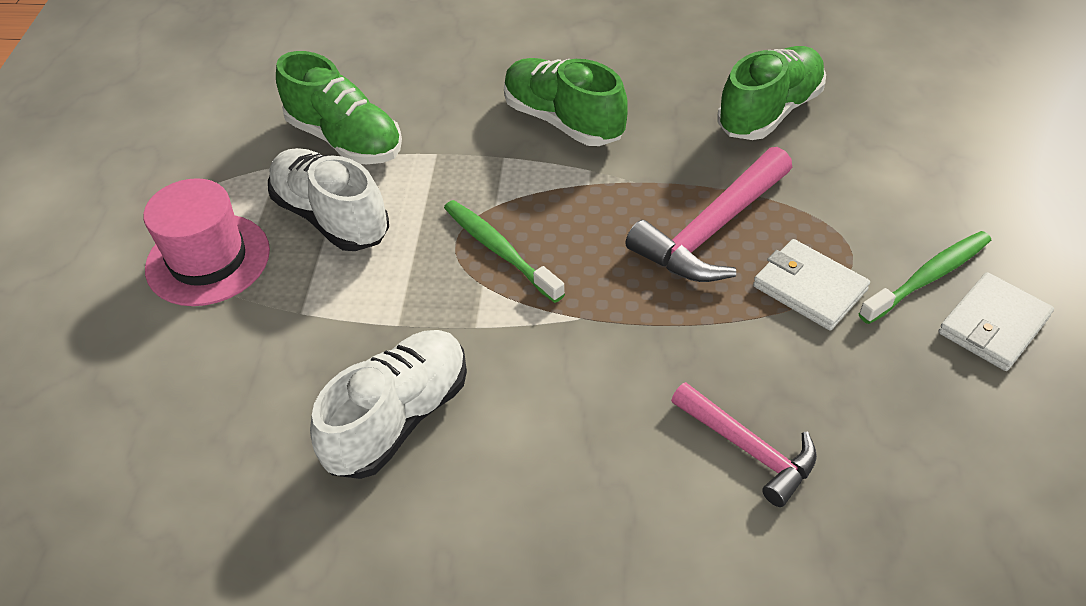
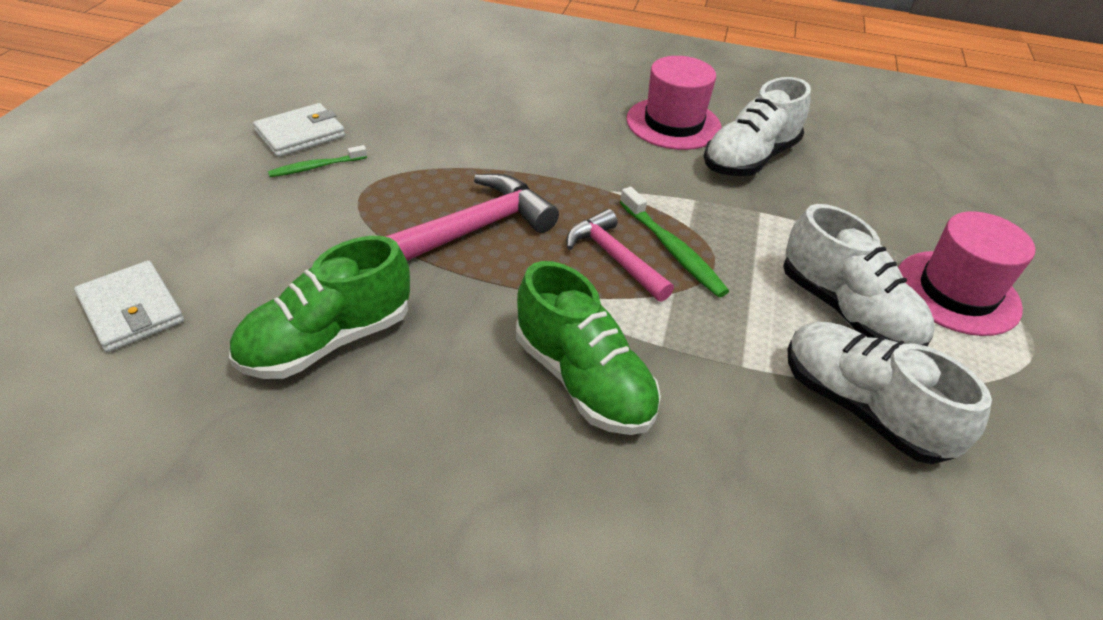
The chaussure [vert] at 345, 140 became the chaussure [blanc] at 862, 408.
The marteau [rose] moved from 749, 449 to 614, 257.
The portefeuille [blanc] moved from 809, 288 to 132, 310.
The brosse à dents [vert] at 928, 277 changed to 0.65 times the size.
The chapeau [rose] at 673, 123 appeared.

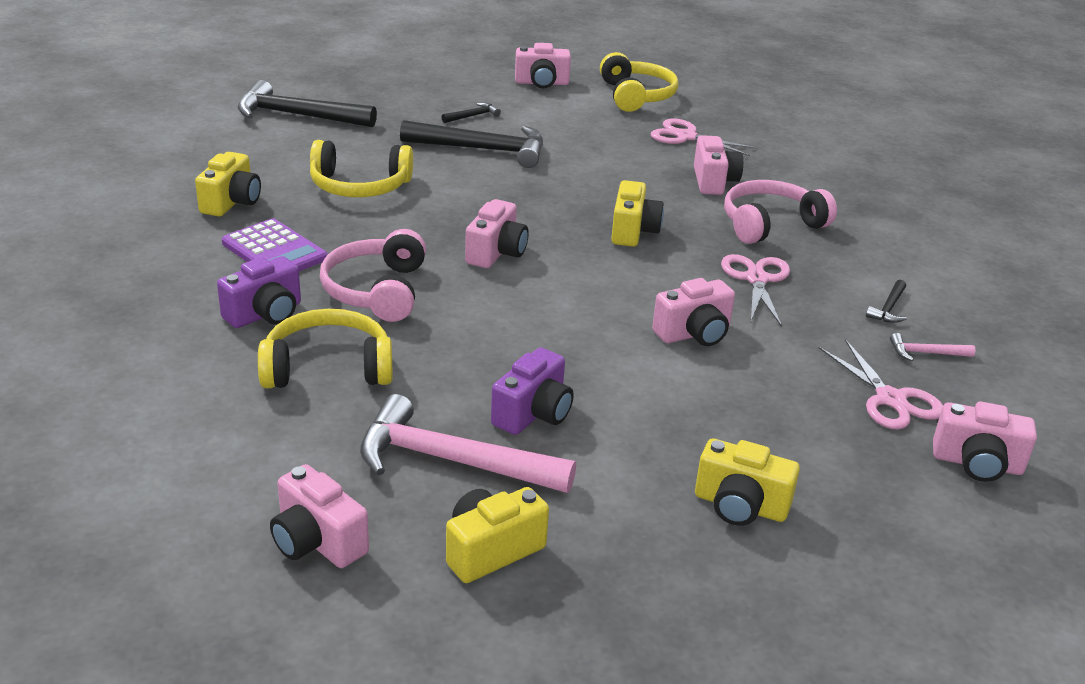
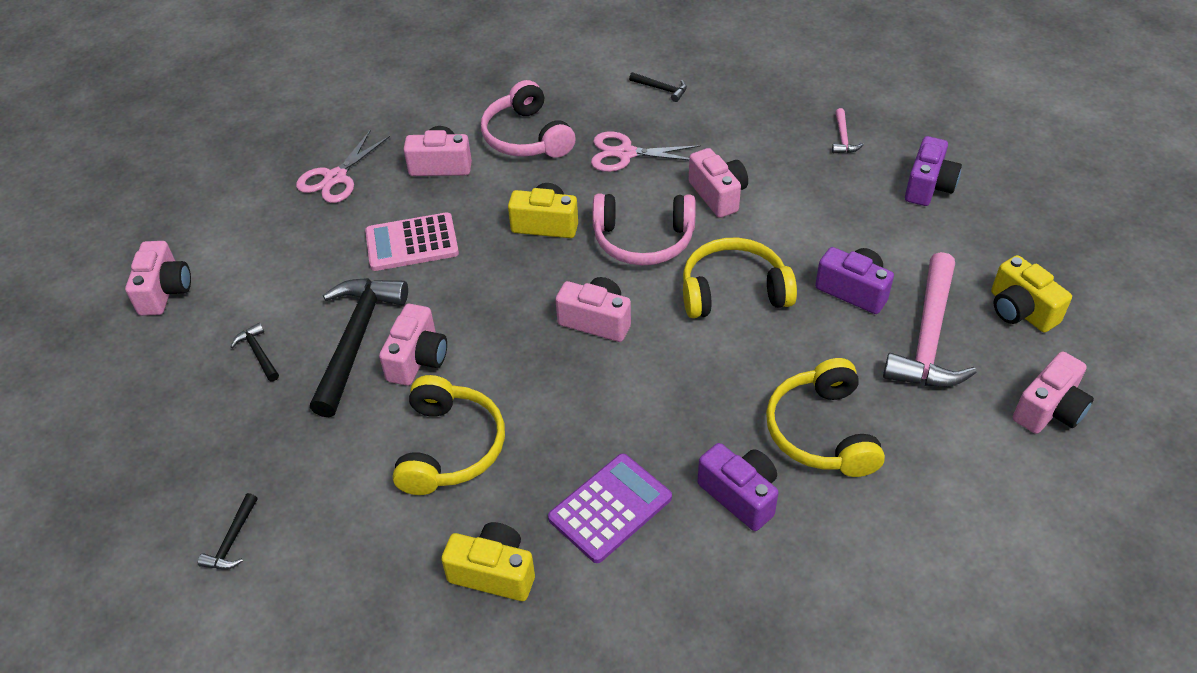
The marteau [noir] at 298, 116 changed to 0.44 times the size.
The casque audio [rose] moved from 376, 291 to 643, 240.
The casque audio [jaune] moved from 636, 96 to 733, 291.
The appareil photo [jaune] at 740, 506 became the appareil photo [violet] at 928, 186.
The ciseaux [rose] at 890, 399 disappeared.
The marteau [rose] moved from 926, 353 to 843, 138.
The appareil photo [rose] moved from 977, 463 to 417, 359.
The calculatrice [rose] at 412, 243 appeared.

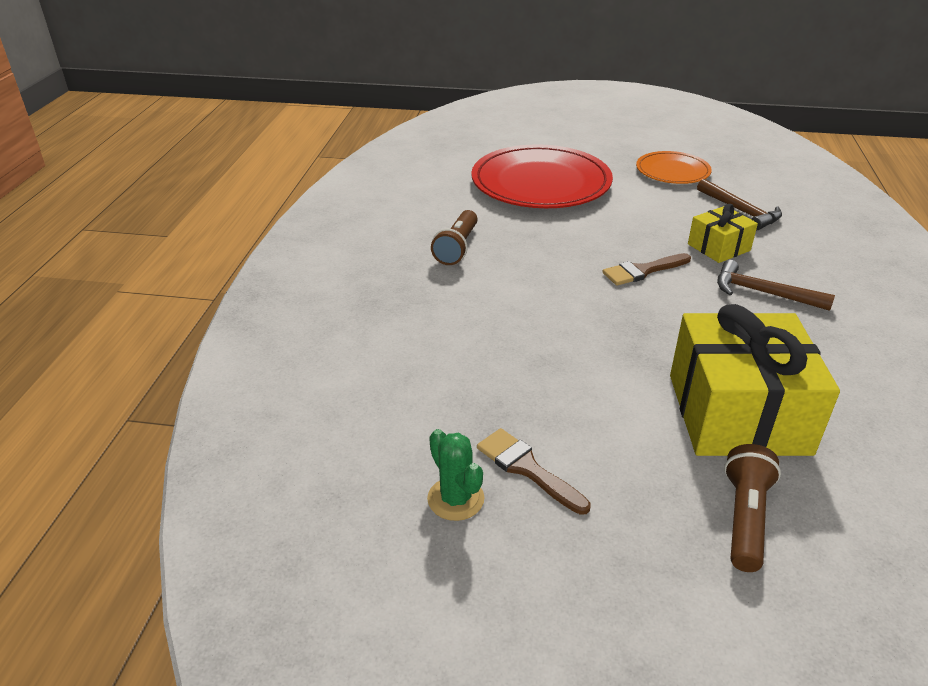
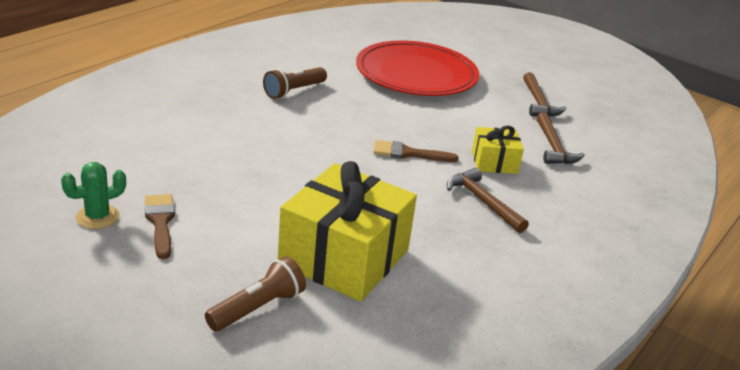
The cactus [vert] at 455, 499 turned 60 degrees clockwise.
The assiette [orange] at 672, 171 was replaced by the marteau [marron] at 538, 102.

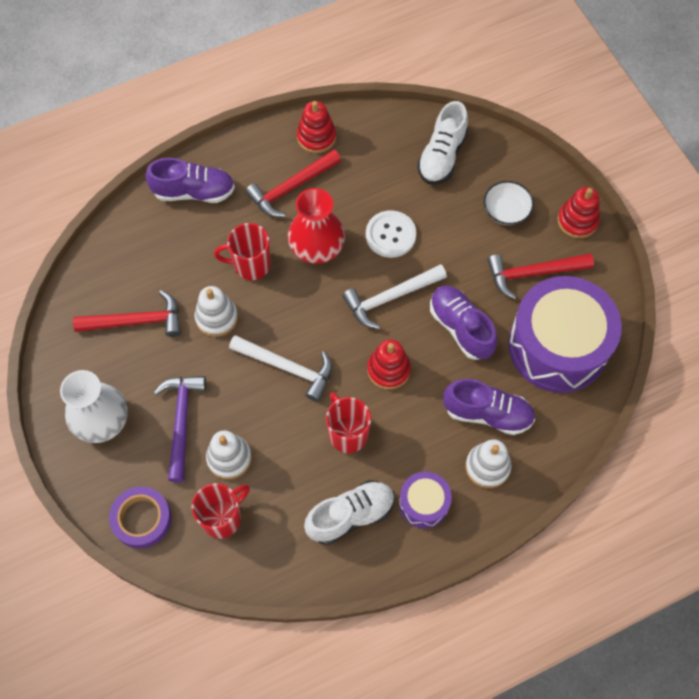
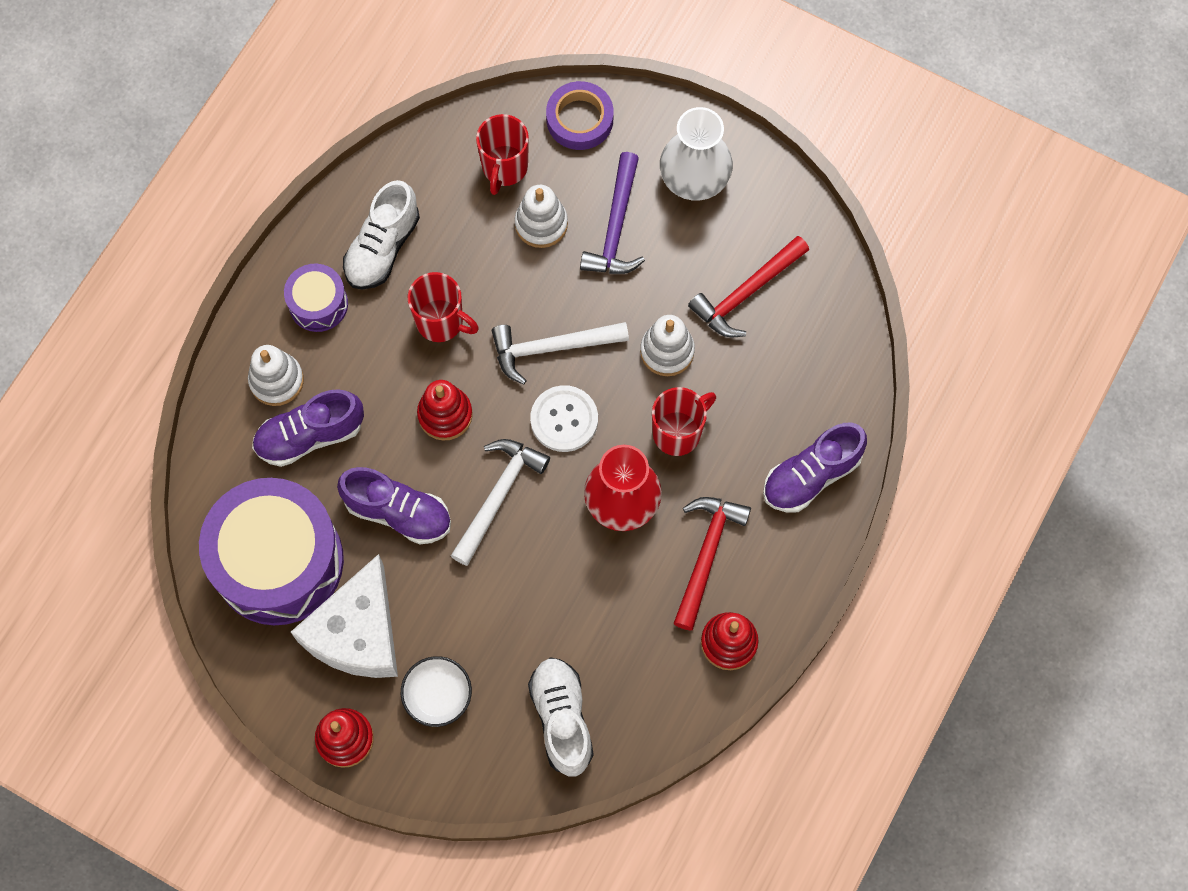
The marteau [violet] at 182, 421 turned 45 degrees clockwise.
The bouton [blanc] moved from 390, 235 to 564, 419.
The marteau [rouge] at 532, 273 was replaced by the fromage [blanc] at 358, 632.

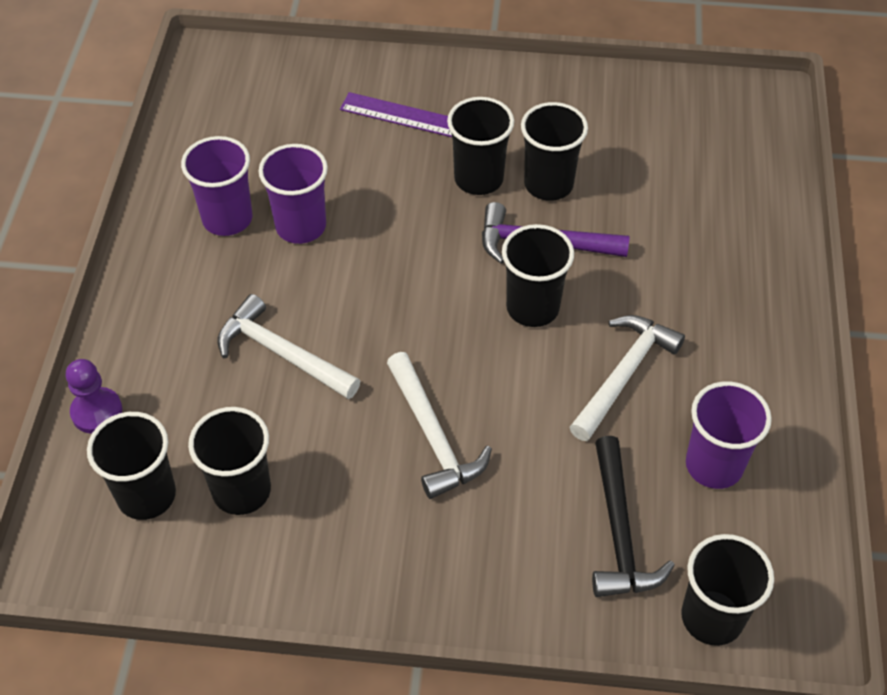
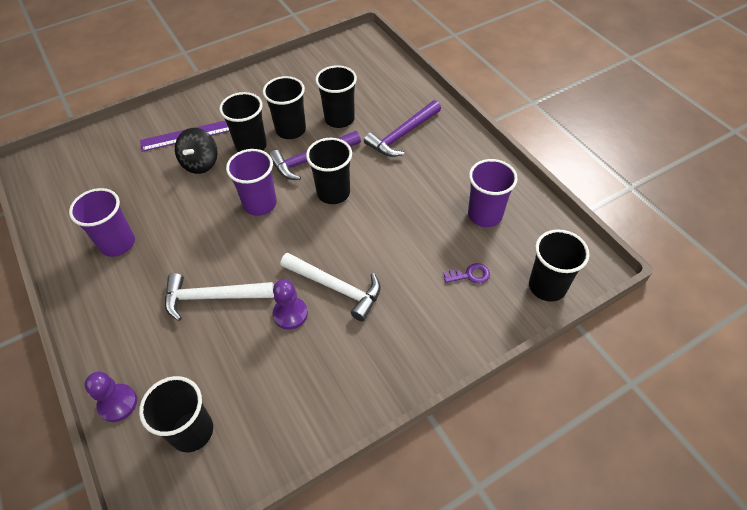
The gobelet [noir] moved from 241, 490 to 339, 119.
The gobelet [violet] moved from 301, 226 to 260, 204.
The marteau [blanc] at 624, 374 disappeared.
The marteau [noir] at 619, 532 was replaced by the clé [violet] at 470, 275.
The toupie [noir] at 200, 163 appeared.
The pion [violet] at 290, 314 appeared.
The marteau [violet] at 402, 135 appeared.

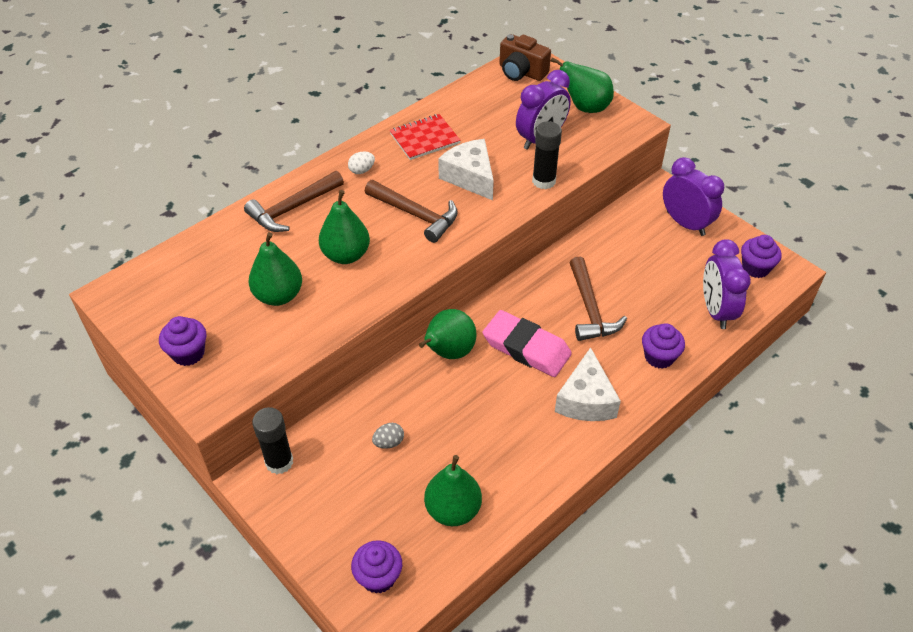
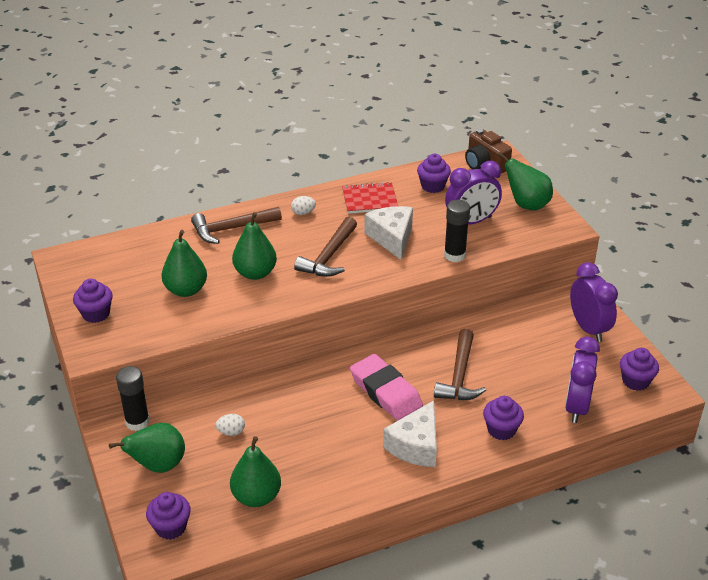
The marteau [marron] at 415, 215 turned 60 degrees clockwise.
The œuf [gris] at 389, 442 became the œuf [blanc] at 231, 432.
The poire [vert] moved from 448, 352 to 158, 465.
The muffin [violet] at 433, 186 appeared.

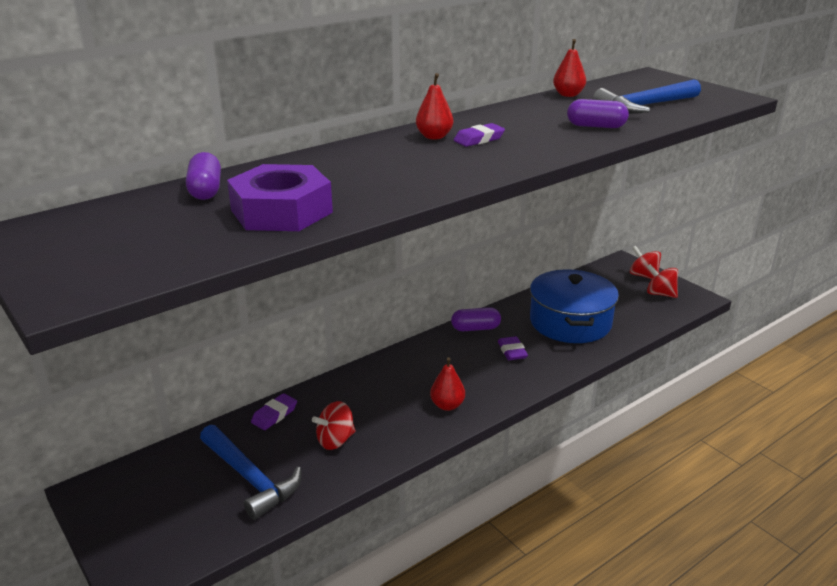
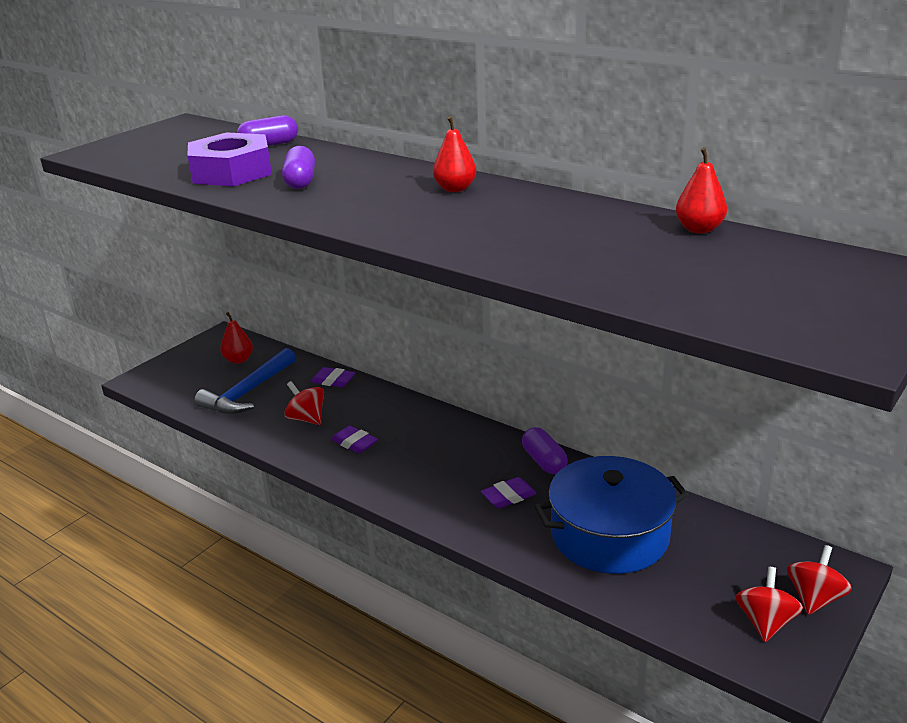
The poire [rouge] moved from 447, 405 to 238, 360.
The gomme [violet] moved from 479, 139 to 354, 443.
The gélule [violet] moved from 596, 126 to 300, 181.
The marteau [bleu] at 645, 106 disappeared.

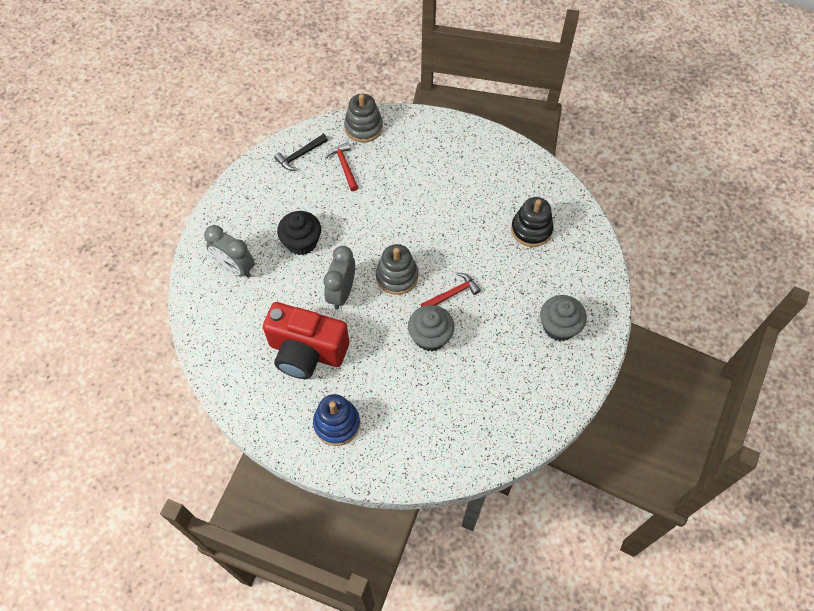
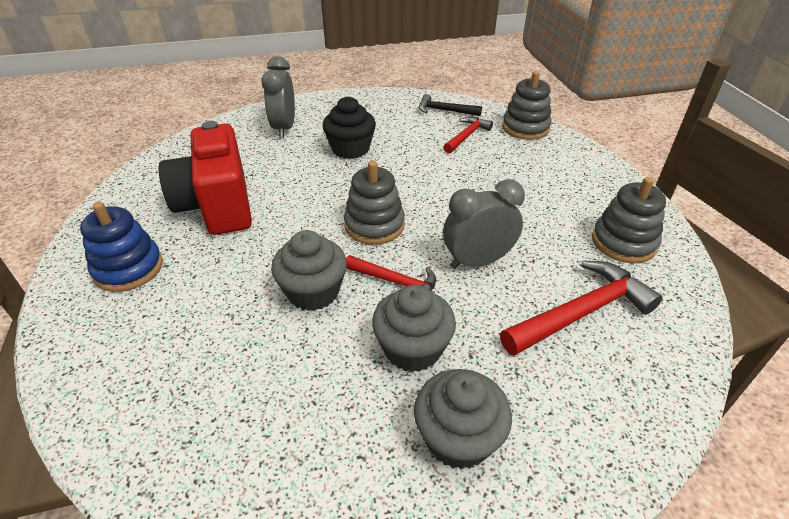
The réveil [gris] moved from 342, 293 to 477, 261.
The jouet à empiler [noir] at 531, 230 was replaced by the marteau [rouge] at 580, 313.
The muffin [gris] at 412, 349 appeared.
The jouet à empiler [gris] at 623, 242 appeared.

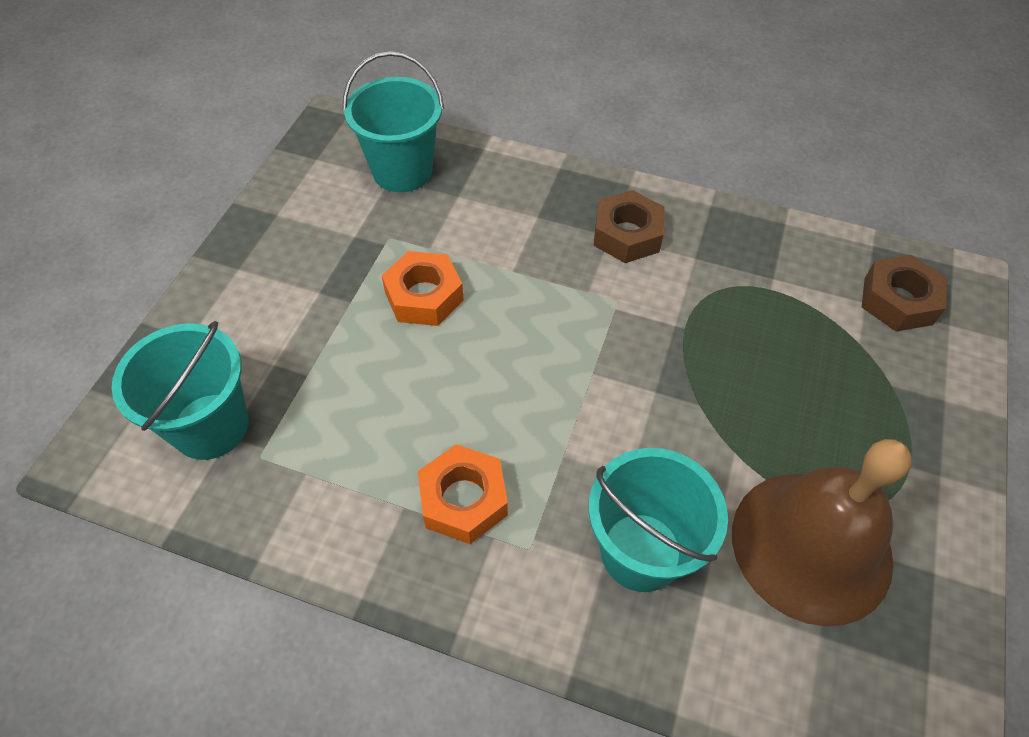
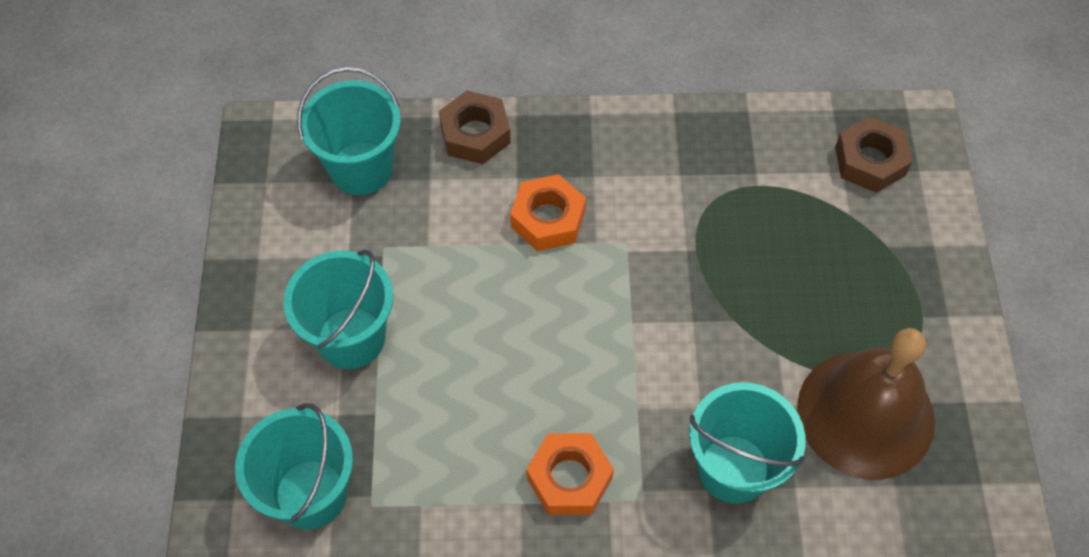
The écrou [orange] moved from 424, 296 to 548, 219.
The écrou [marron] moved from 627, 235 to 475, 134.
The seau [turquoise] at 351, 338 appeared.

